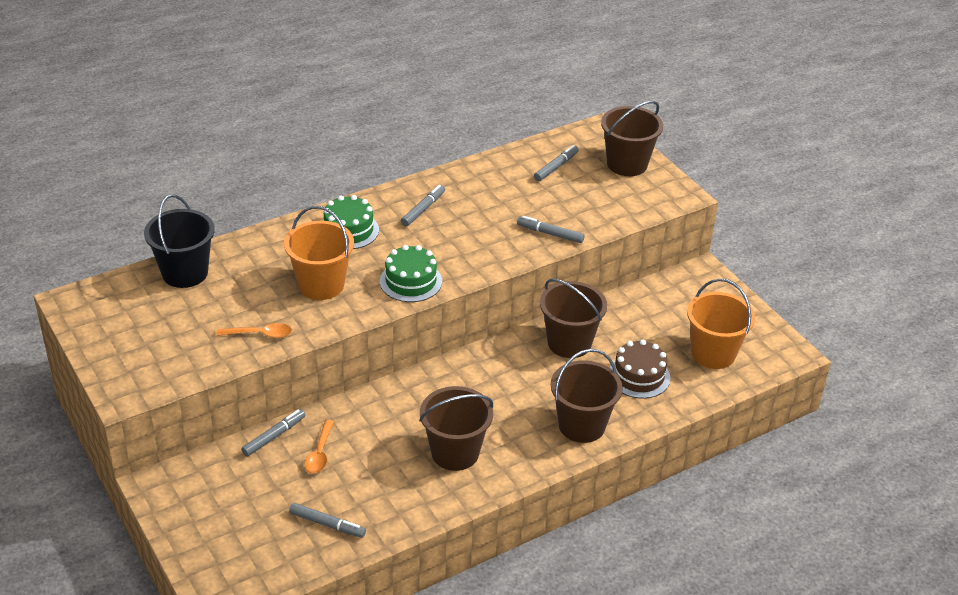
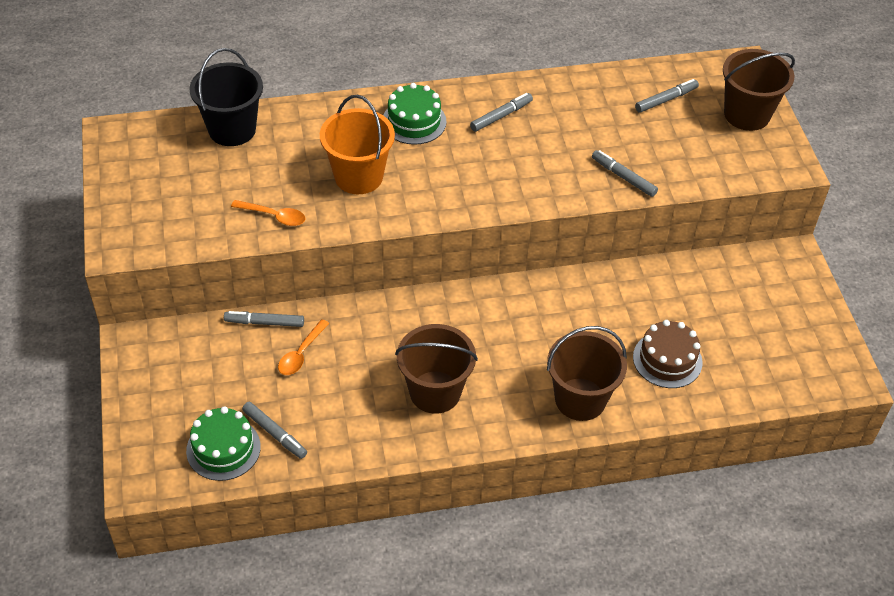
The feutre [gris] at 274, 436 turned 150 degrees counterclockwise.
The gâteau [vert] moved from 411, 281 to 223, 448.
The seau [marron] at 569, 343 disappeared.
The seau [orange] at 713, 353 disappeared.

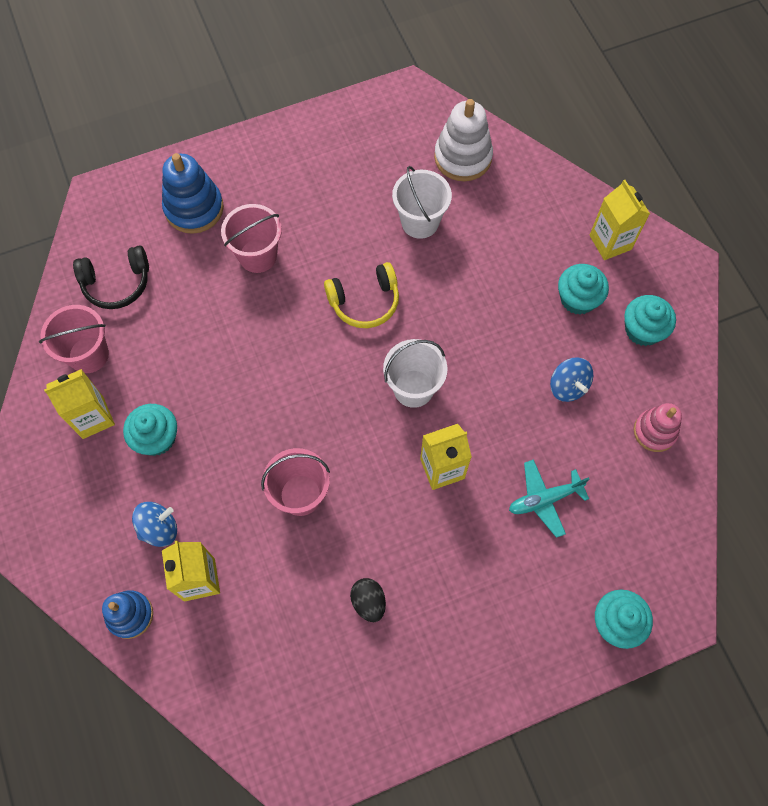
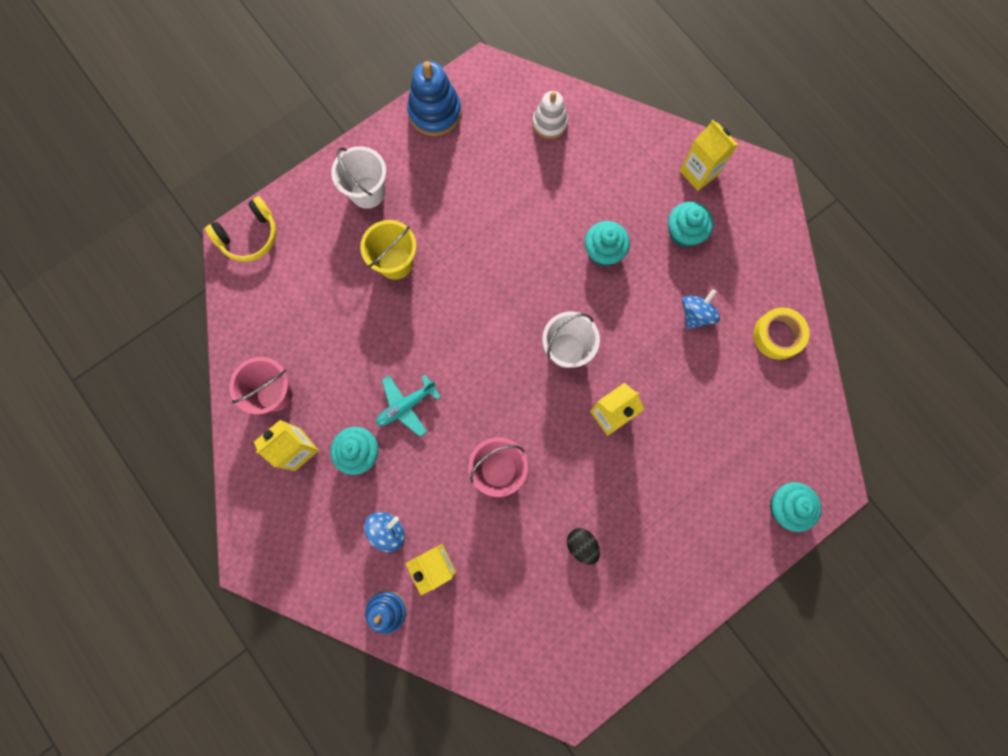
The casque audio [noir] at 117, 283 disappeared.
The jouet à empiler [bleu] moved from 194, 208 to 435, 112.
The seau [rose] at 258, 256 became the seau [jaune] at 395, 263.
The casque audio [jaune] moved from 365, 302 to 249, 236.
The seau [blanc] moved from 420, 222 to 367, 192.
The jouet à empiler [blanc] at 463, 157 changed to 0.66 times the size.
The avion [turquoise] moved from 544, 499 to 406, 405.
The toupie [bleu] at 568, 386 turned 105 degrees counterclockwise.
The muffin [turquoise] moved from 642, 330 to 603, 251.
The jouet à empiler [rose] at 654, 432 was replaced by the ruban adhésif [jaune] at 777, 335.

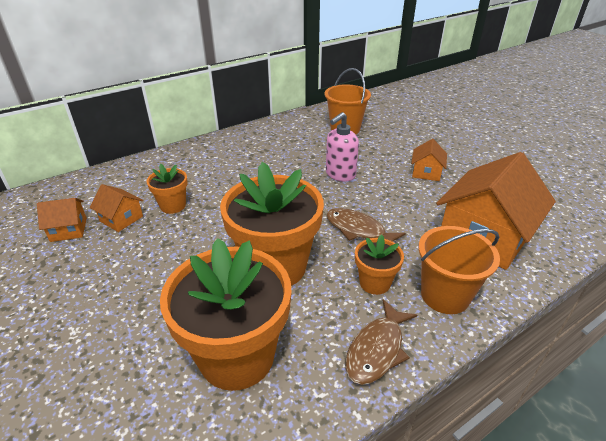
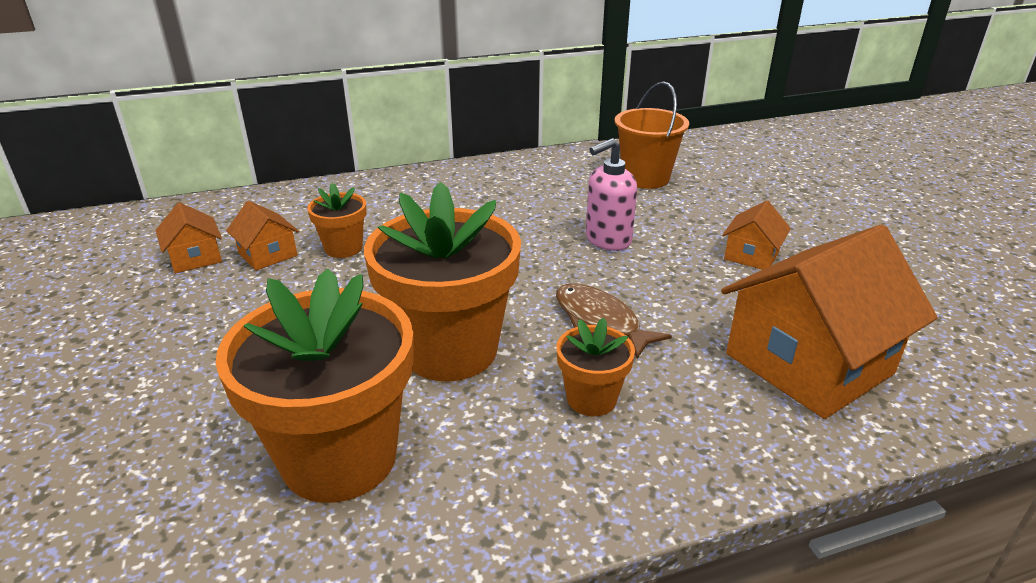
The maison [orange] at 69, 230 turned 60 degrees clockwise.
The poisson [marron] at 377, 349 disappeared.
The seau [orange] at 445, 295 disappeared.

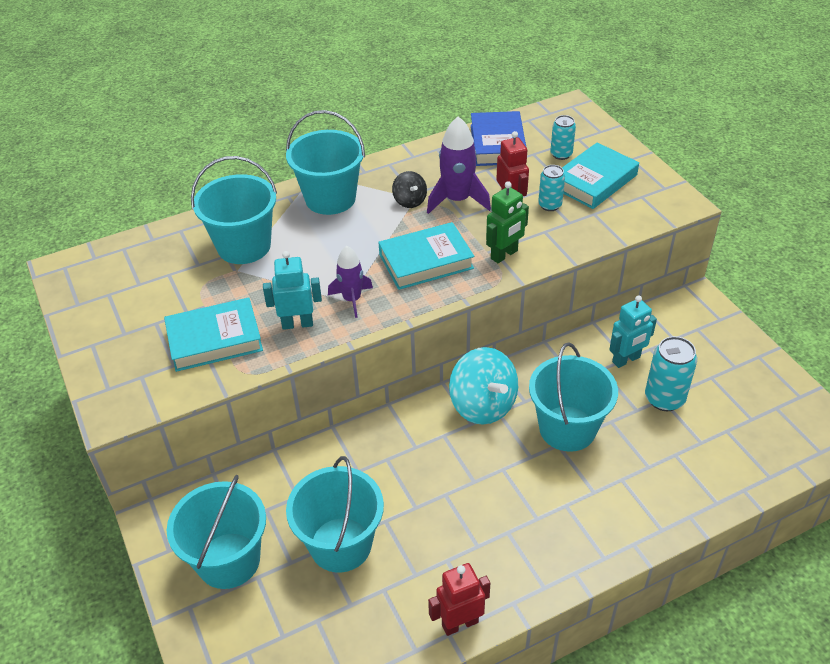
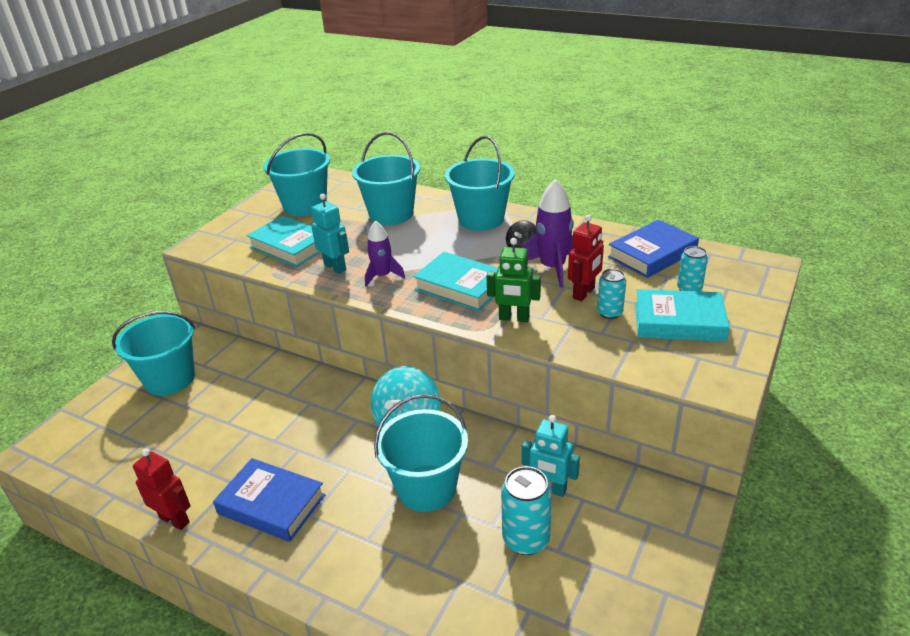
The seau [turquoise] moved from 340, 544 to 305, 206.
The livre [bleu] at 271, 504 appeared.

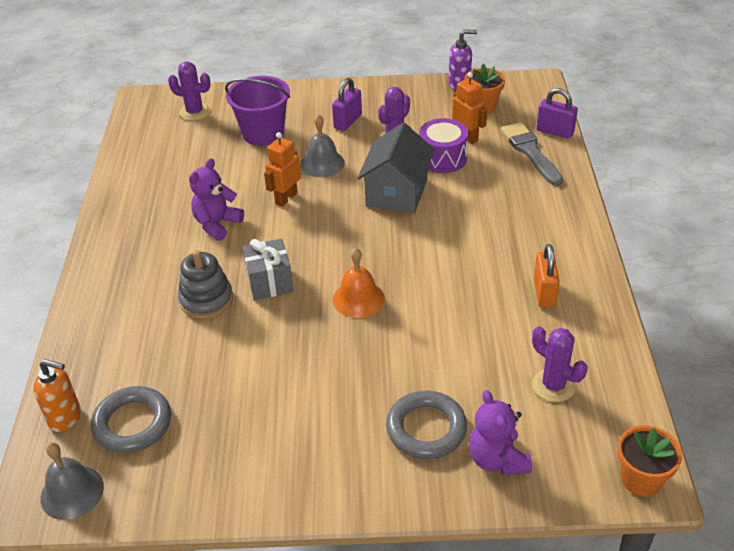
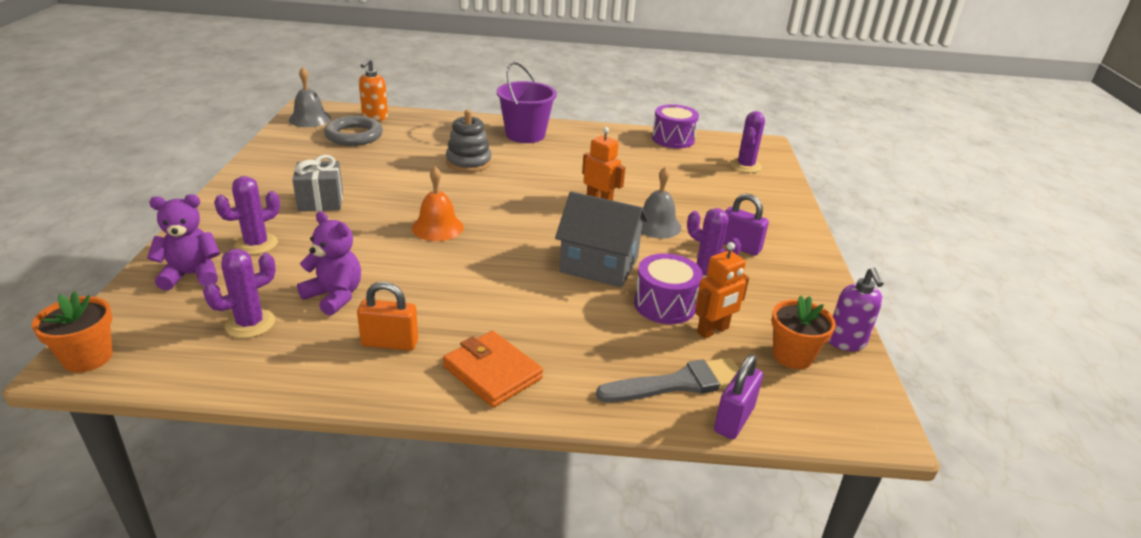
The ours en peluche [violet] moved from 217, 224 to 334, 296.
The seau [violet] moved from 263, 133 to 525, 135.
The cadeau [gris] moved from 270, 282 to 320, 201.
The anneau [gris] at 426, 429 was replaced by the cactus [violet] at 256, 244.
The portefeuille [orange] at 492, 372 appeared.
The tambour [violet] at 673, 139 appeared.

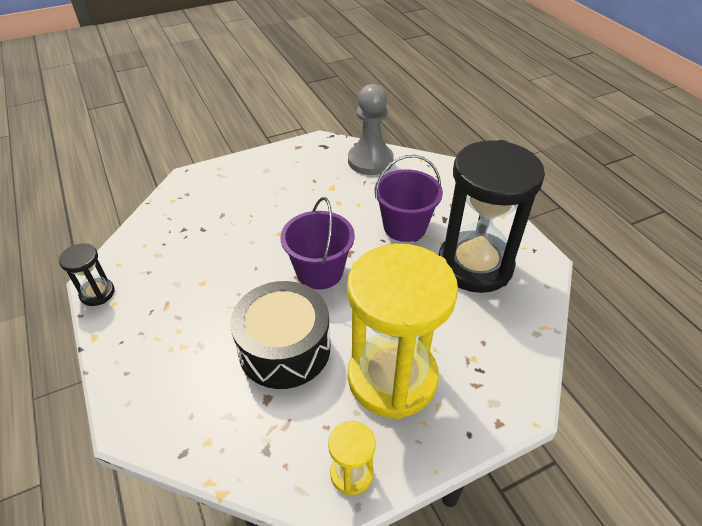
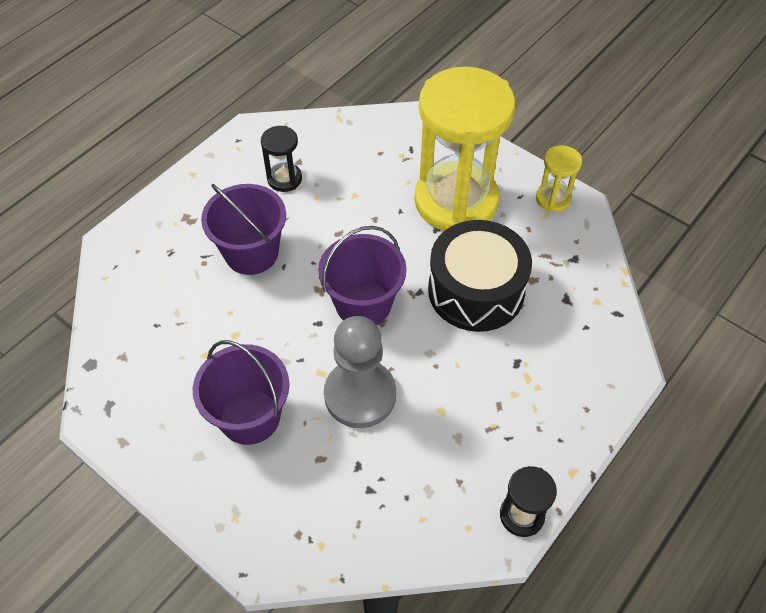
The pion [gris] moved from 370, 161 to 360, 395.
The sablier [noir] at 475, 265 changed to 0.42 times the size.
The seau [violet] at 250, 417 appeared.

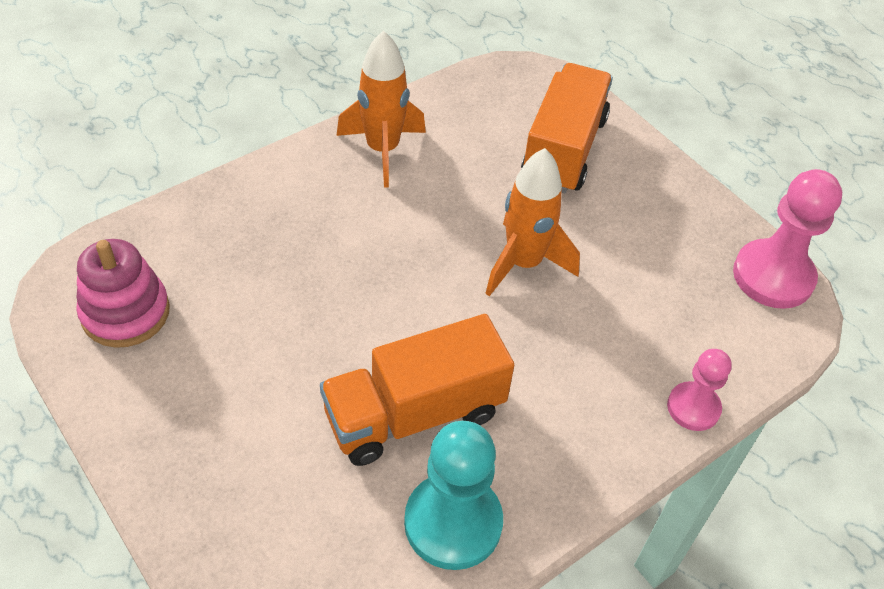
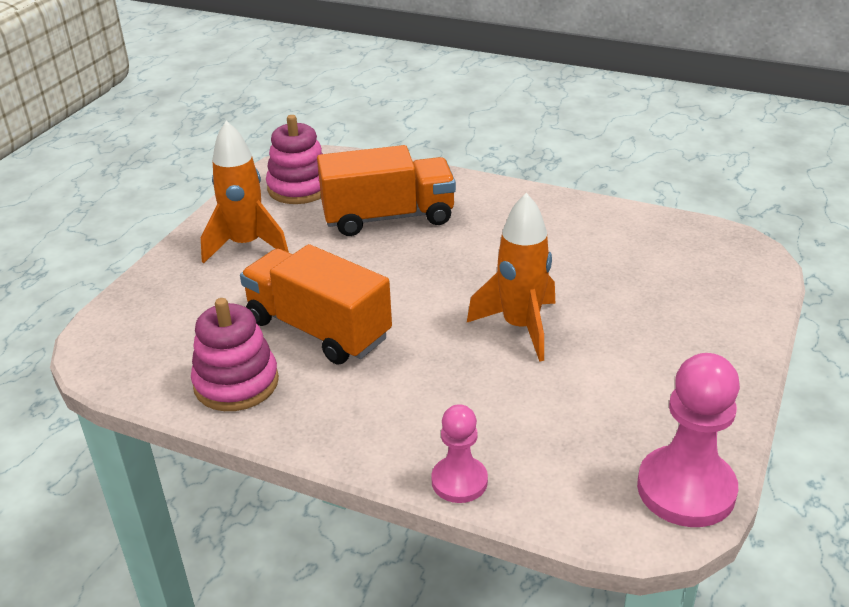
The fusée [orange] moved from 382, 150 to 246, 245.
The pion [turquoise] at 453, 522 was replaced by the jouet à empiler [rose] at 236, 383.
The camion [orange] moved from 563, 149 to 388, 217.

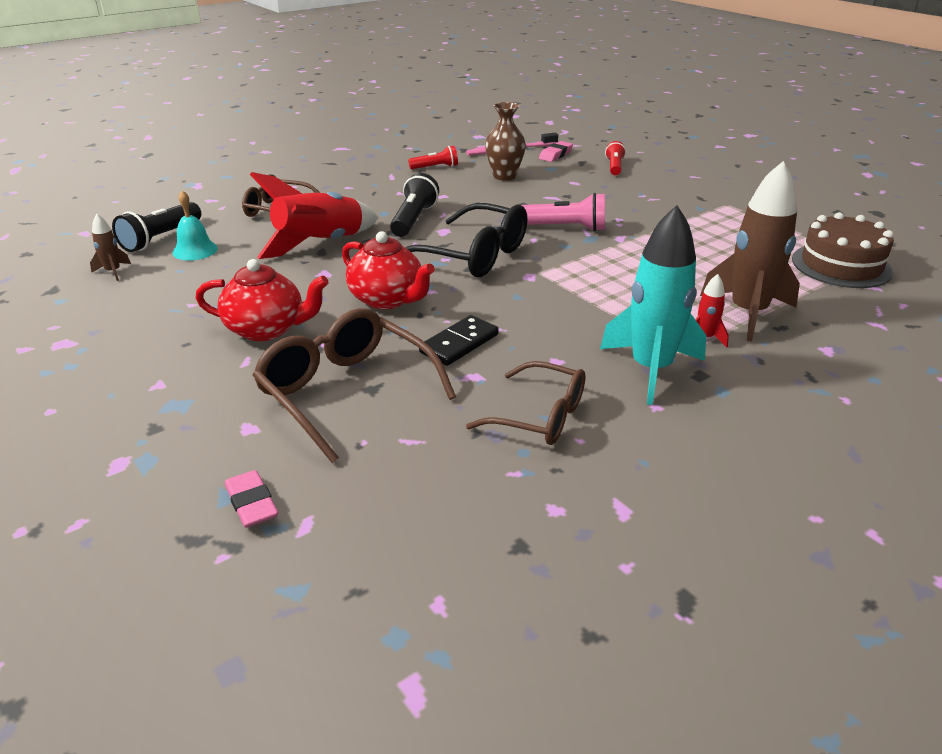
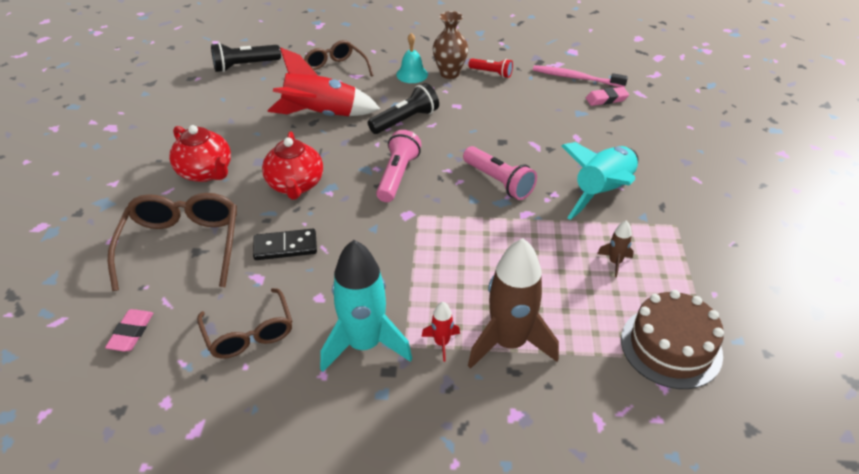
The fusée [marron] moved from 113, 272 to 615, 262.
The cloche [turquoise] moved from 195, 250 to 412, 74.
The gomme [rose] moved from 252, 504 to 131, 333.
The lunettes [noir] at 474, 256 was replaced by the lampe de poche [rose] at 397, 175.
The vase [marron] moved from 504, 176 to 449, 73.
The lampe de poche [rouge] at 614, 167 disappeared.
The fusée [turquoise] at 602, 192 appeared.

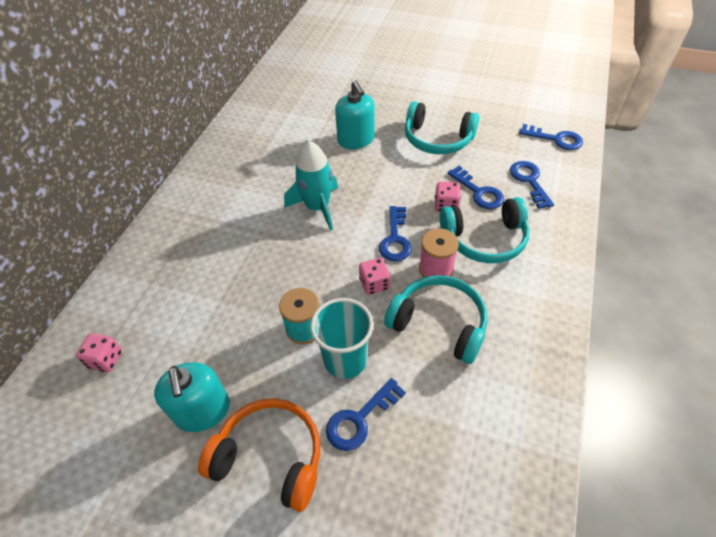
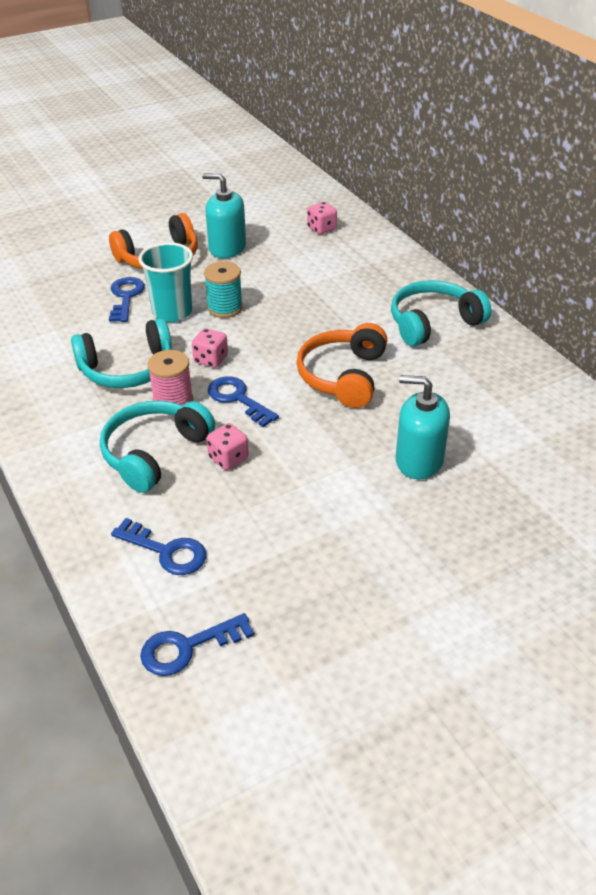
The fusée [turquoise] at 317, 207 was replaced by the casque audio [orange] at 343, 376.
The casque audio [turquoise] moved from 437, 139 to 433, 323.
The clé [bleu] at 478, 192 disappeared.

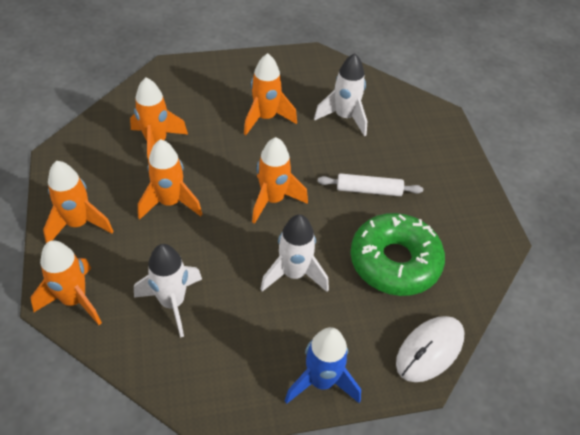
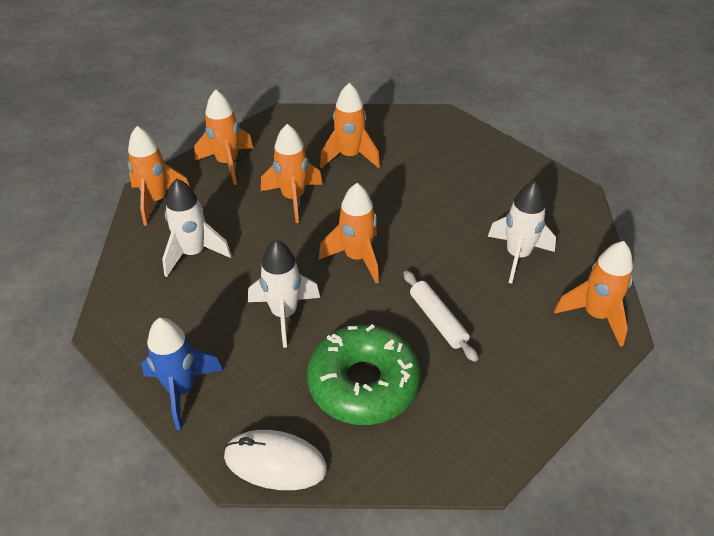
The fusée [orange] moved from 266, 118 to 596, 315.

